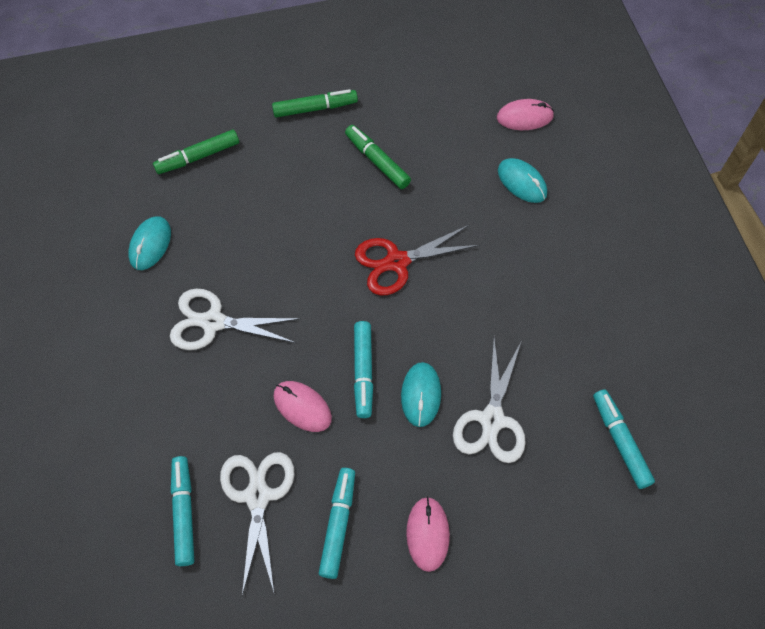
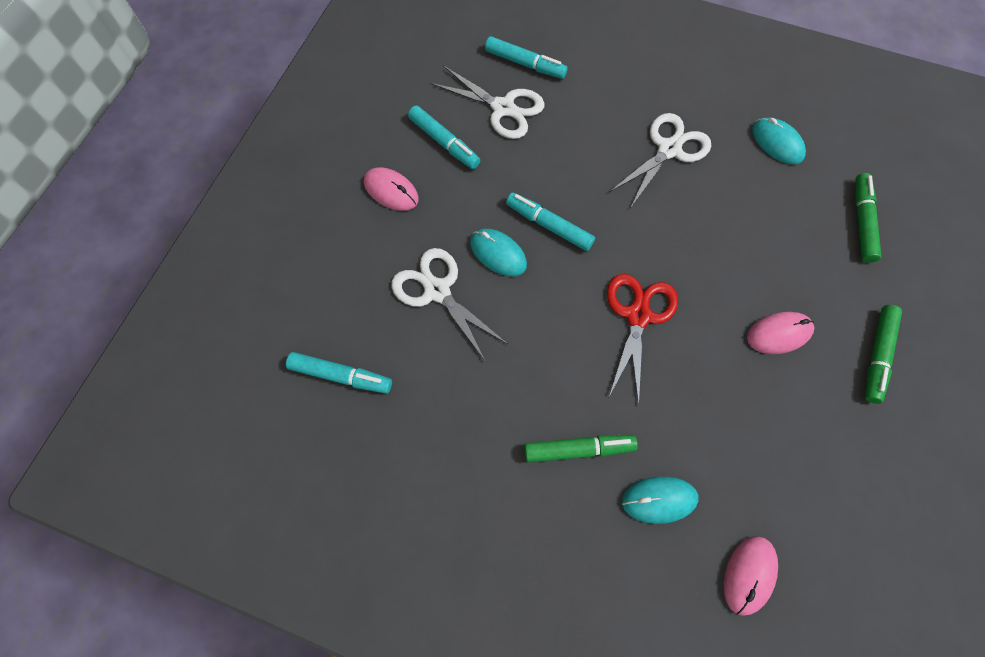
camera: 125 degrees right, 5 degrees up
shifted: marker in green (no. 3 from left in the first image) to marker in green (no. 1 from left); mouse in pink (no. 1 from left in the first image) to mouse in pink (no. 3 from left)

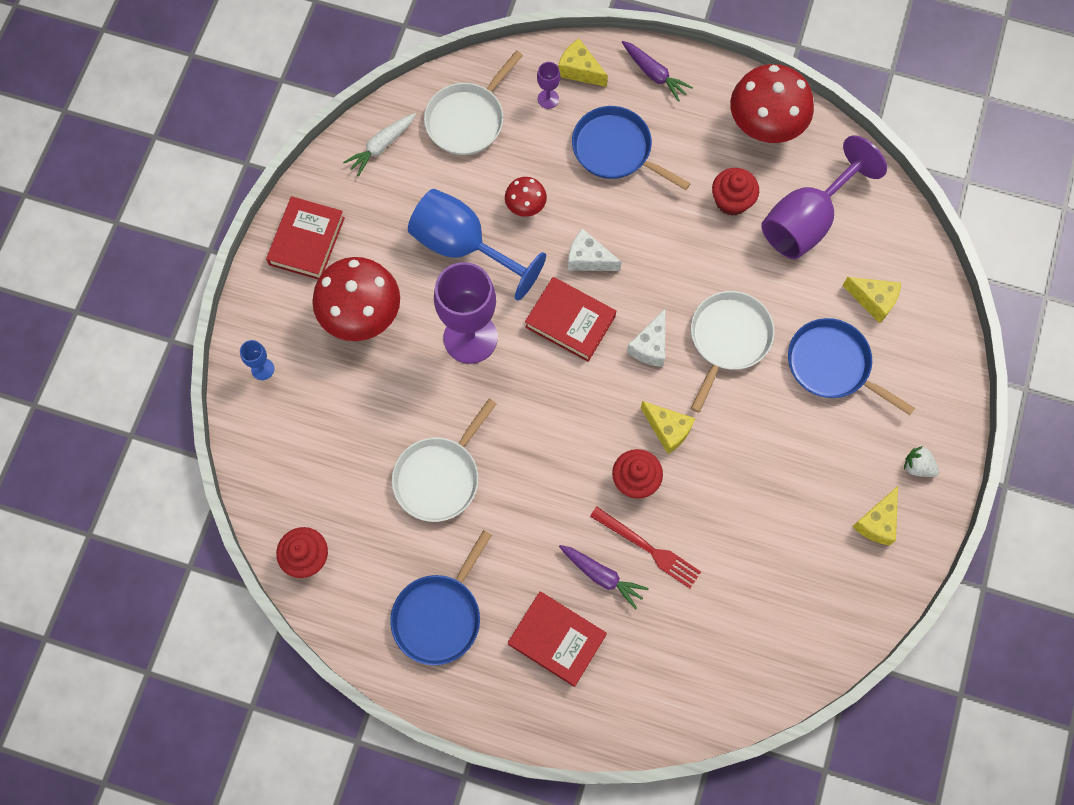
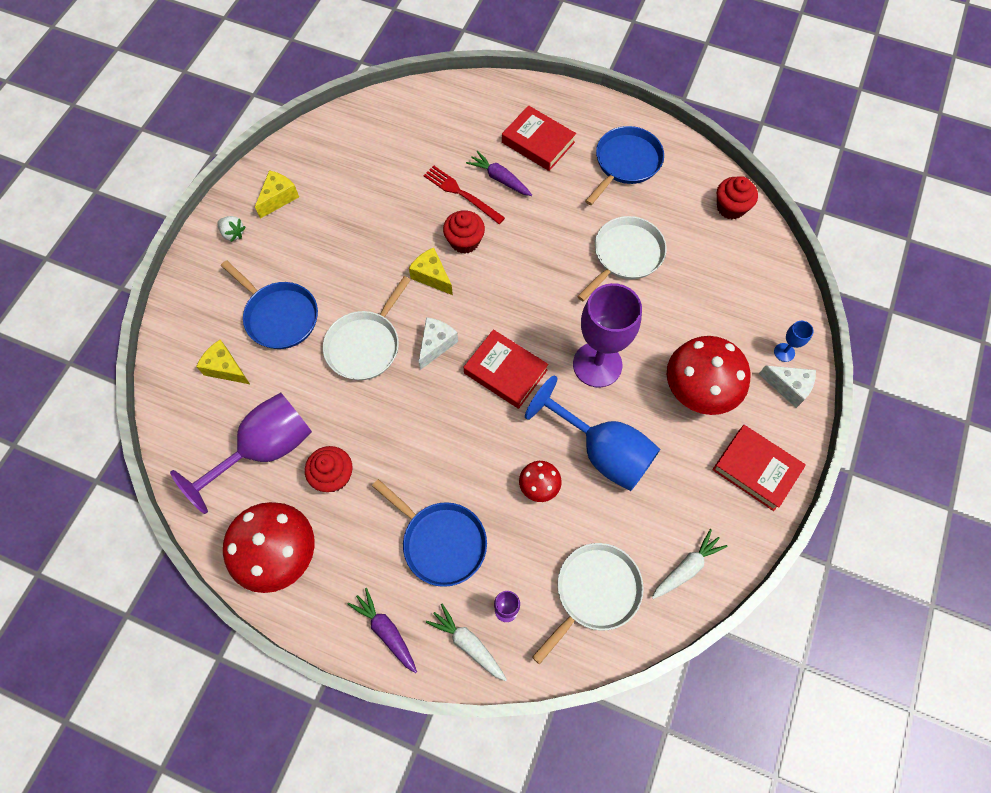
camera: 175 degrees left, 5 degrees down
shifted: cheese in white (no. 1 from left in the first image) to cheese in white (no. 2 from left)
swapped: cheese in yellow (no. 1 from left) to carrot in white (no. 1 from left)
rotated: book in red (no. 1 from left in the first image) 75 degrees counterclockwise

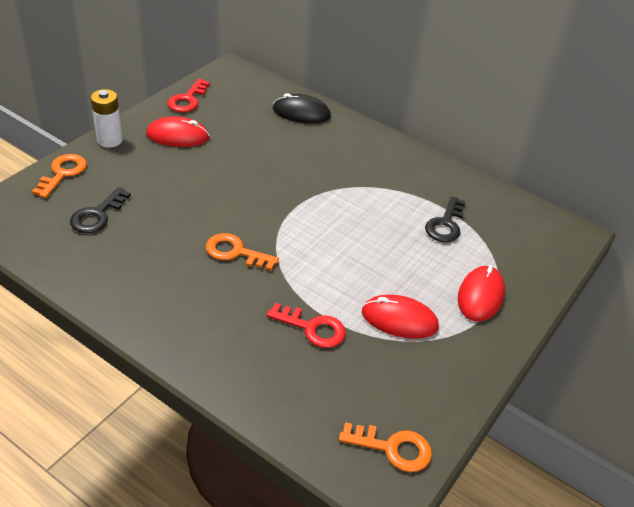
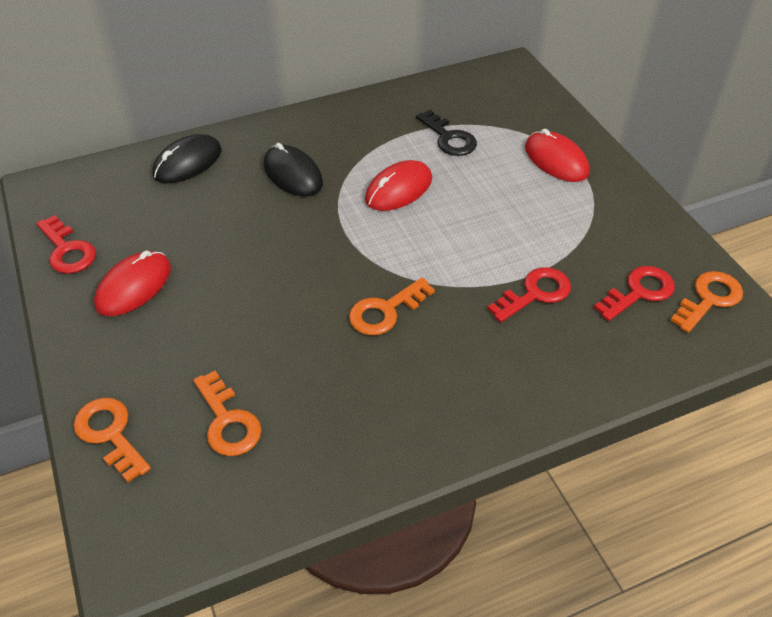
camera: 55 degrees left, 5 degrees up
gone: battery in white
new: mouse in black (no. 2 from left); key in red (no. 3 from left)
shifted: mouse in red (no. 2 from left)
repainted: key in black (no. 1 from left) to key in orange (no. 2 from left)

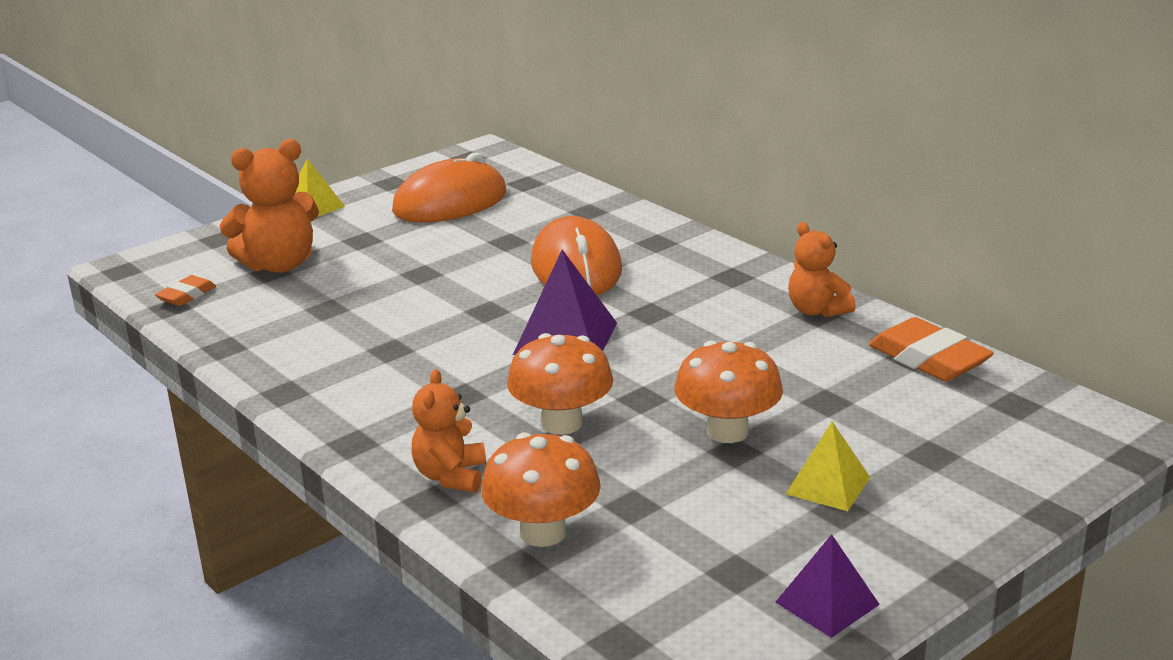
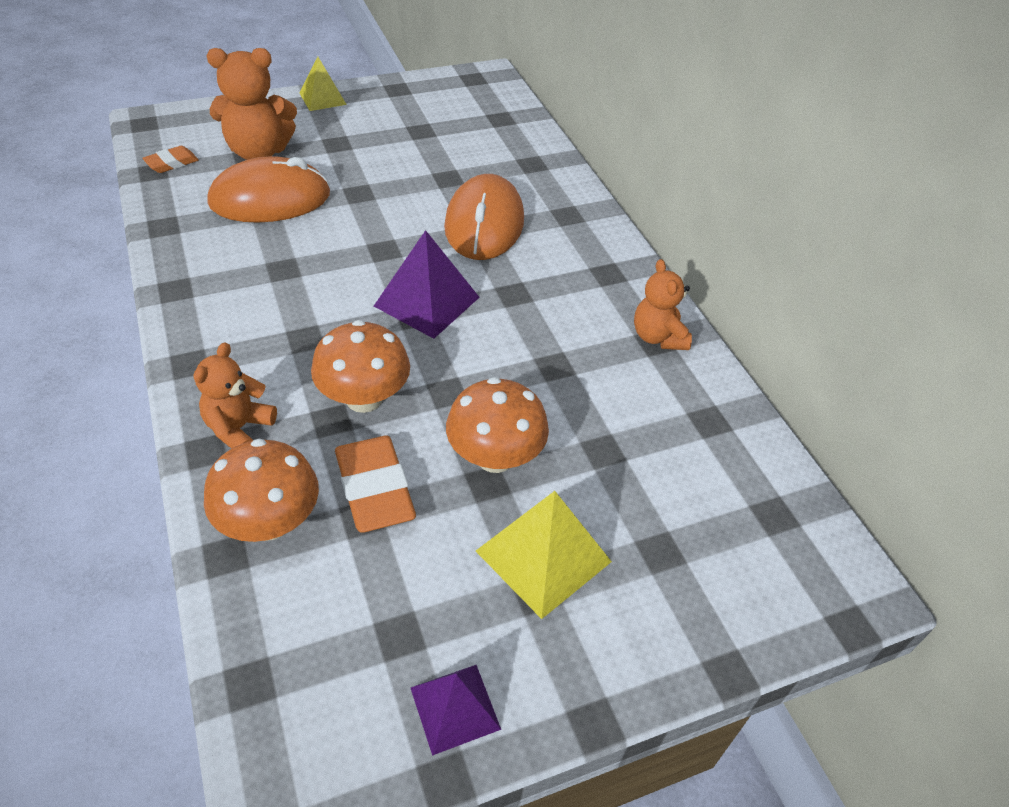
camera: 15 degrees right, 20 degrees up
shifted: mouse in orange (no. 1 from left); eraser in orange (no. 2 from left)
scaled: pyramid in yellow (no. 2 from left) x1.55

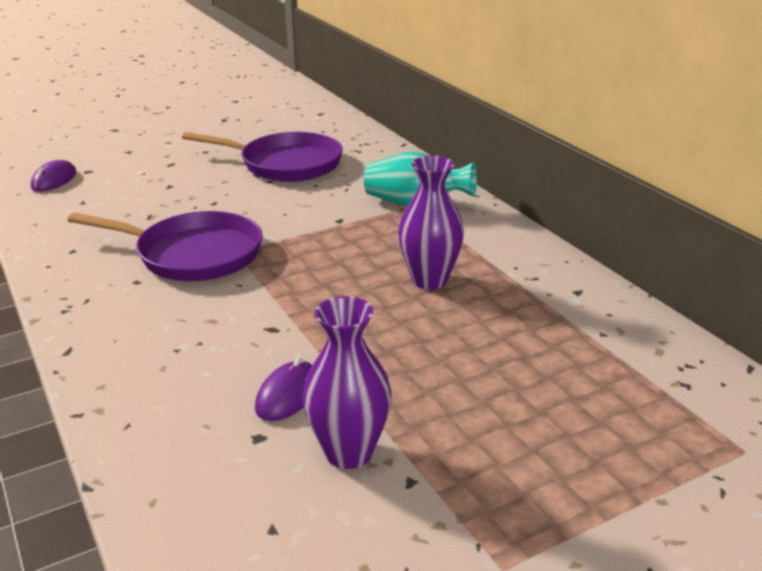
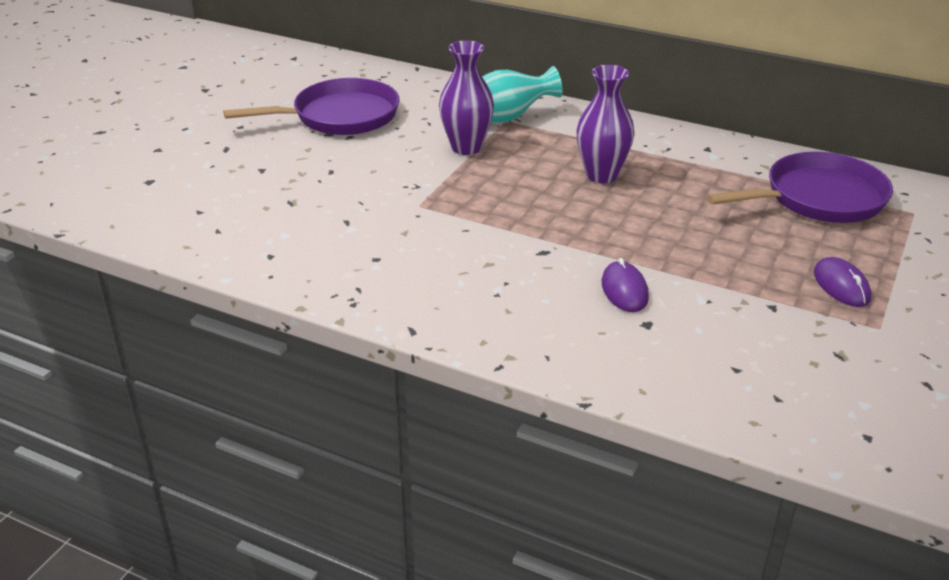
camera: 35 degrees left, 5 degrees up
shifted: vase in purple (no. 1 from left); pan in purple (no. 1 from left in the first image) to pan in purple (no. 2 from left); mouse in purple (no. 1 from left in the first image) to mouse in purple (no. 2 from left)

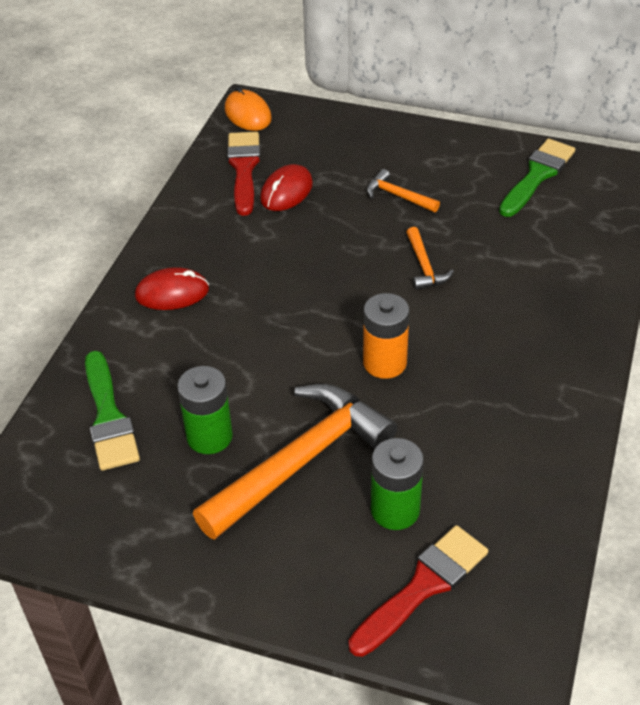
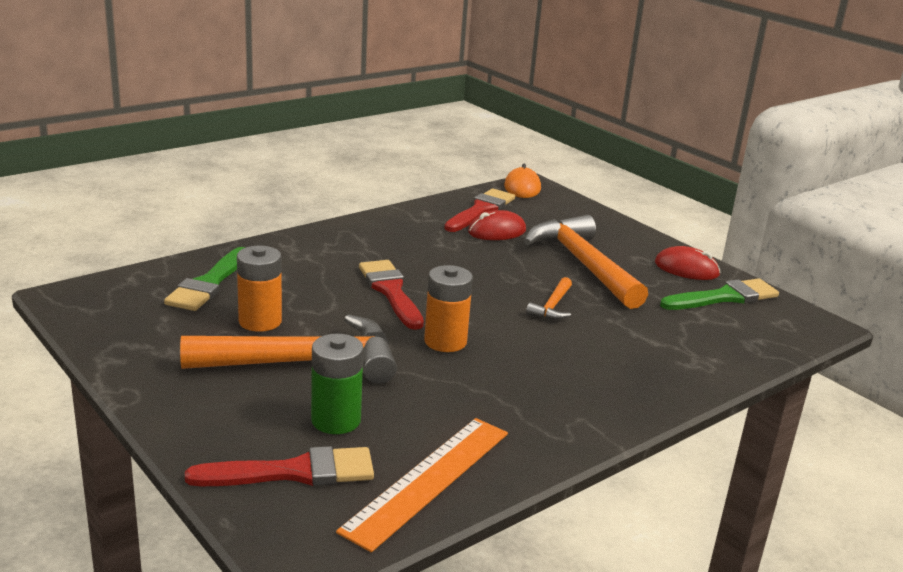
camera: 30 degrees right, 20 degrees down
new: ruler in orange; brush in red (no. 2 from left)
shifted: mouse in red (no. 1 from left in the first image) to mouse in red (no. 2 from left)
repainted: battery in green (no. 1 from left) to battery in orange (no. 1 from left)
scaled: hammer in orange (no. 2 from left in the first image) x2.24

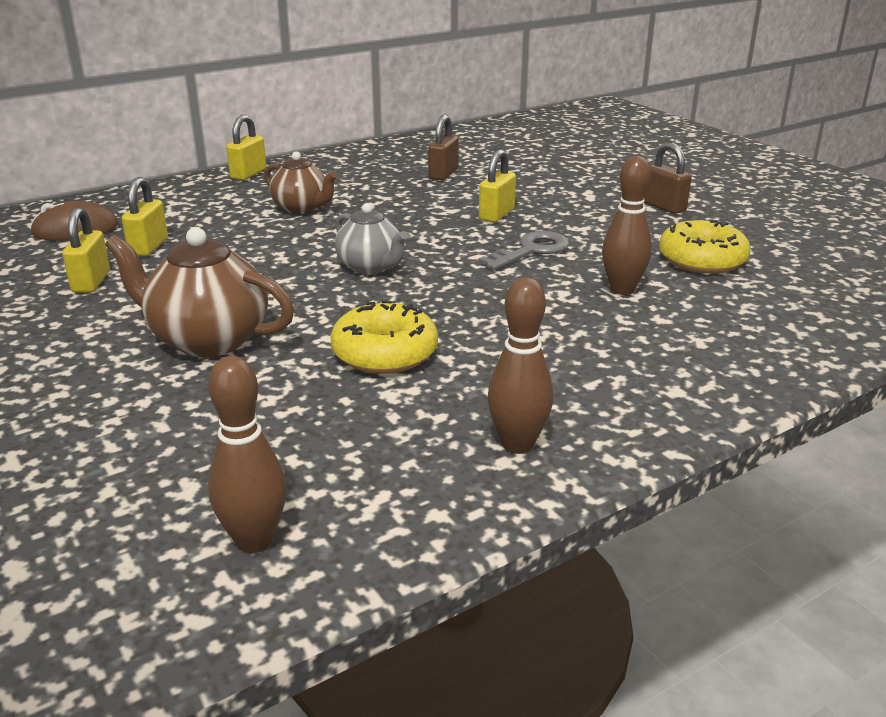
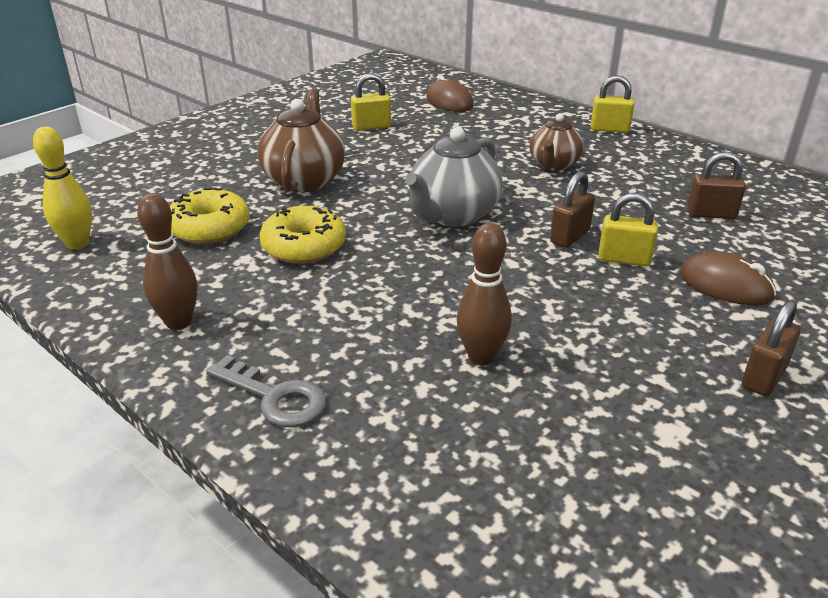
camera: 75 degrees right, 5 degrees up
gone: padlock in yellow (no. 2 from left)
new: padlock in brown (no. 1 from left); mouse in brown (no. 2 from left)
shifted: donut in yellow (no. 2 from left in the first image) to donut in yellow (no. 1 from left); key in grey
repainted: bowling pin in brown (no. 1 from left) to bowling pin in yellow
scaled: teapot in grey x1.54

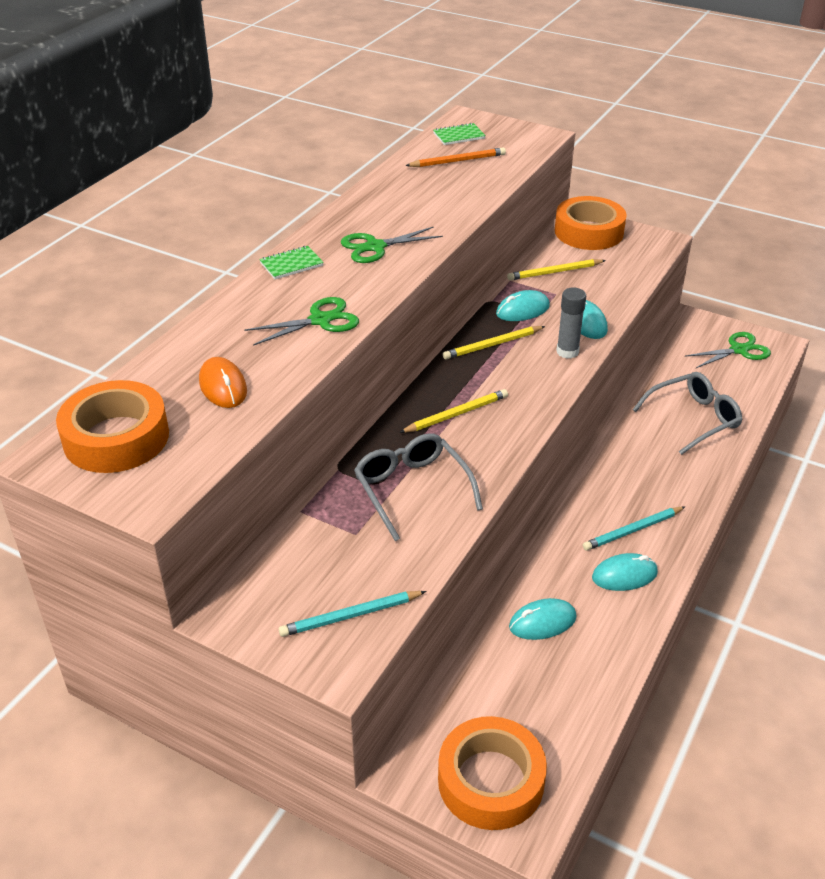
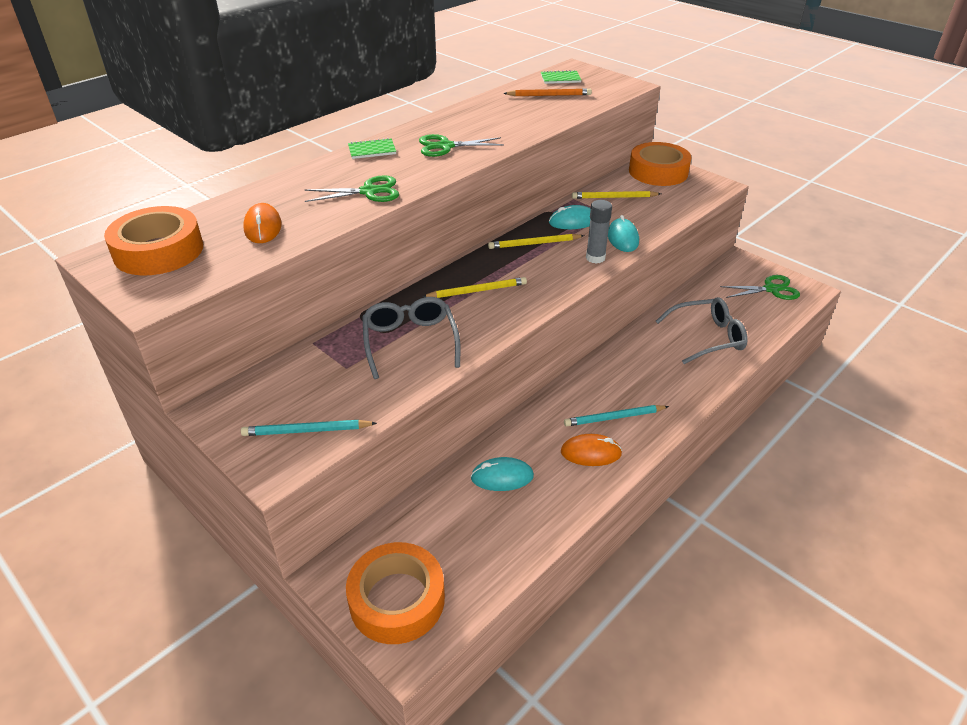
camera: 15 degrees right, 0 degrees up
repainted: mouse in turquoise (no. 4 from left) to mouse in orange (no. 2 from left)

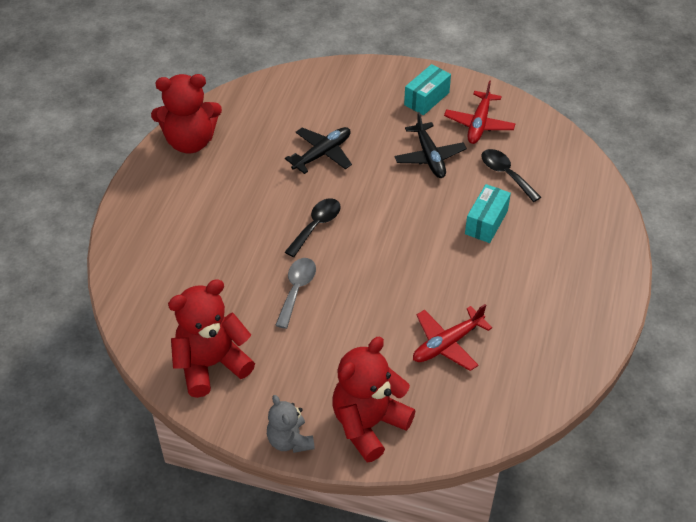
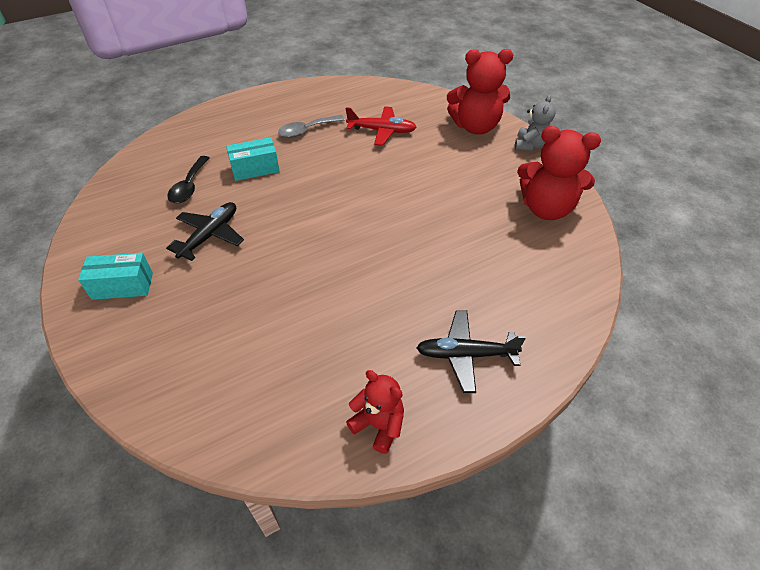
camera: 135 degrees left, 0 degrees up
gone: spoon in black (no. 1 from left); plane in red (no. 2 from left)
shifted: spoon in grey; plane in black (no. 1 from left in the first image) to plane in black (no. 2 from left)
scaled: teddy bear in red (no. 1 from left) x0.59

